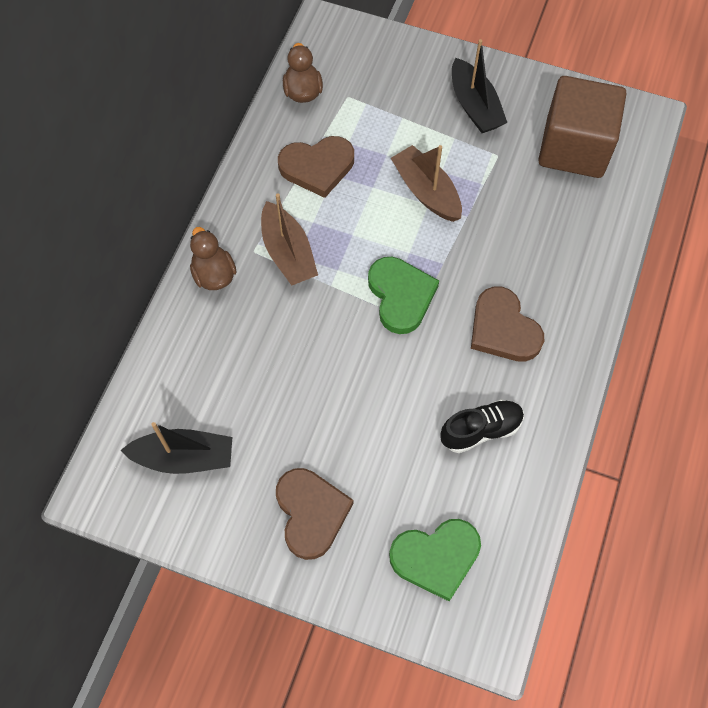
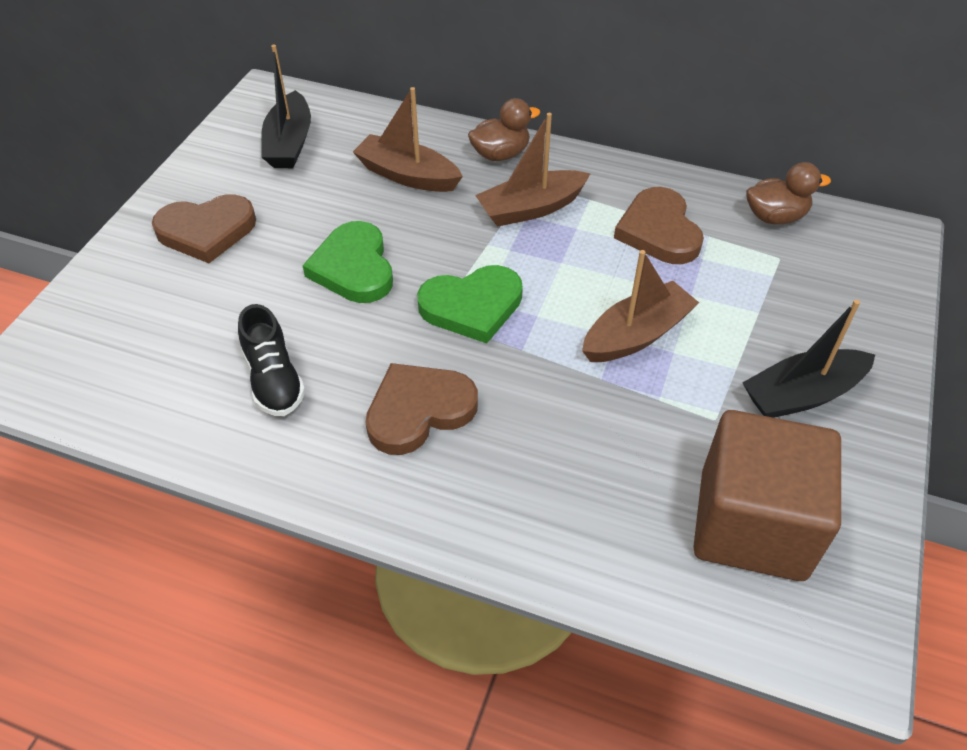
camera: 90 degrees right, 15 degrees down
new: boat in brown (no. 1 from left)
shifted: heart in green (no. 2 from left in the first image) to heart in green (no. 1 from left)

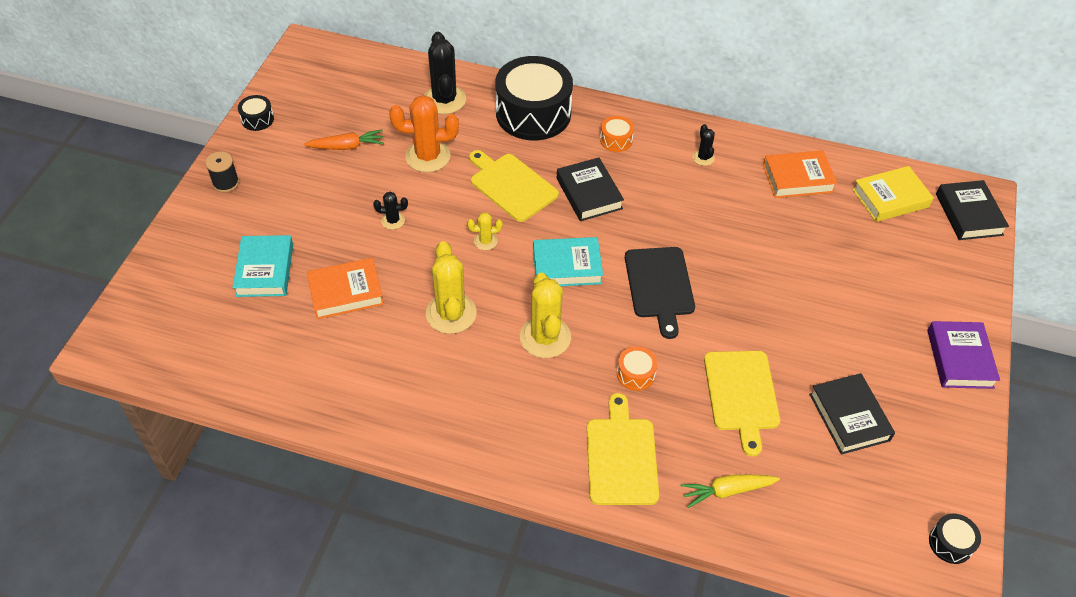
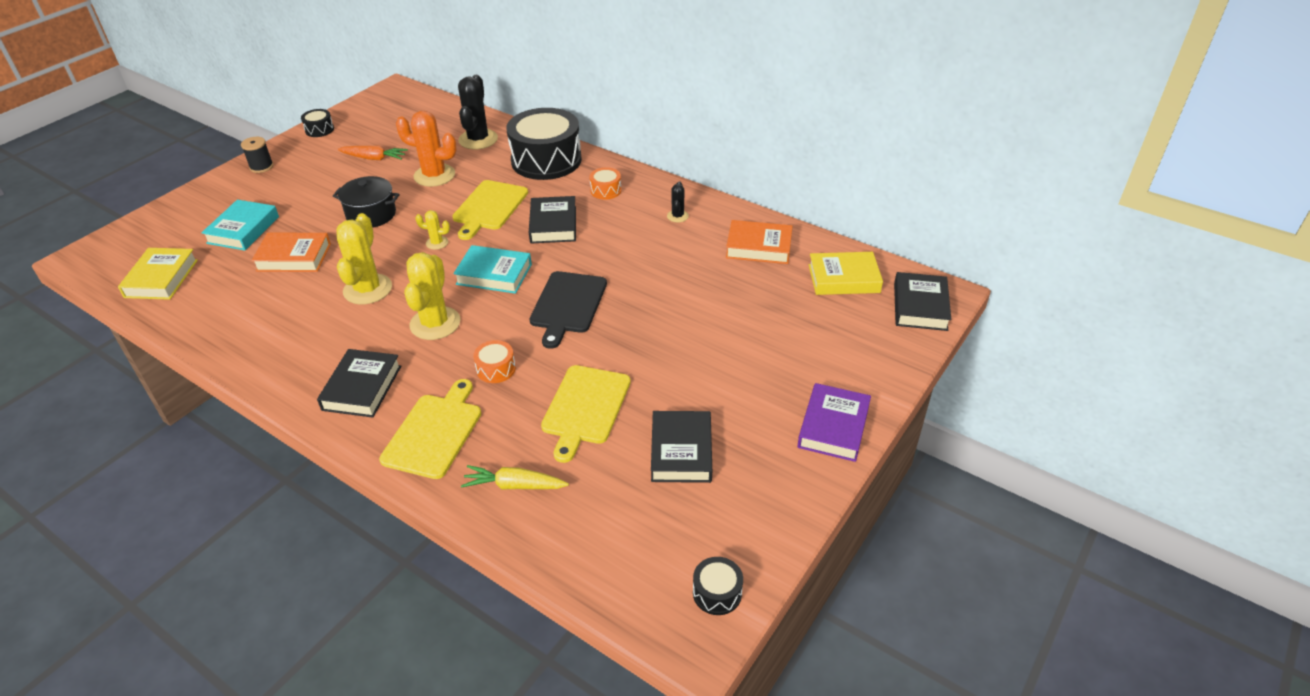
camera: 20 degrees right, 10 degrees down
new: book in yellow (no. 1 from left); book in black (no. 1 from left)
swapped: cactus in black (no. 1 from left) to pot in black
rotated: cutting board in yellow (no. 1 from left in the first image) 135 degrees counterclockwise

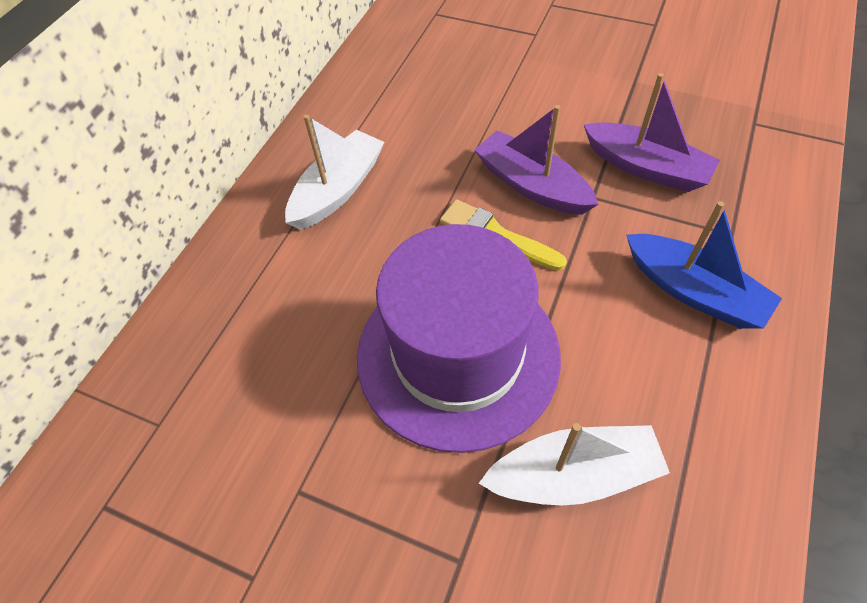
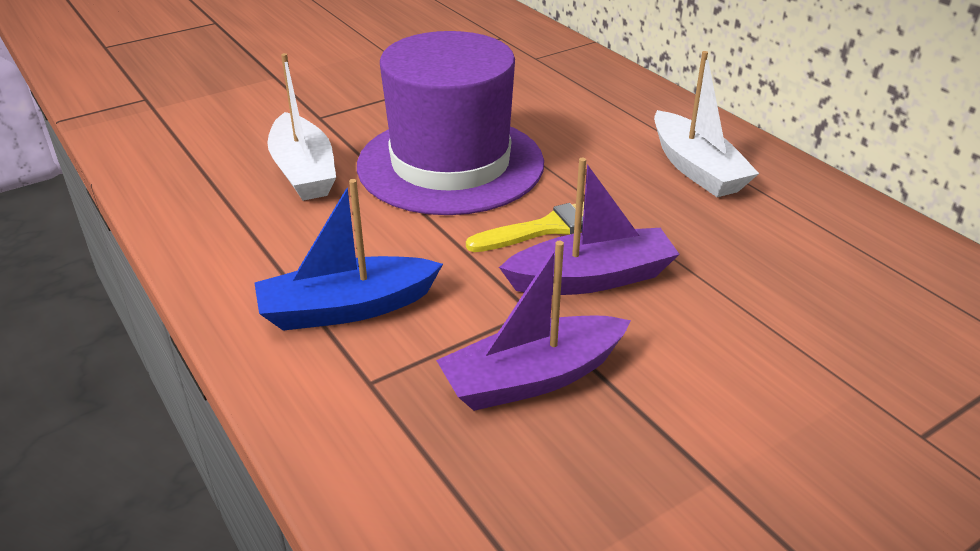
camera: 120 degrees right, 20 degrees down
rotated: boat in white (no. 2 from left in the first image) 45 degrees counterclockwise

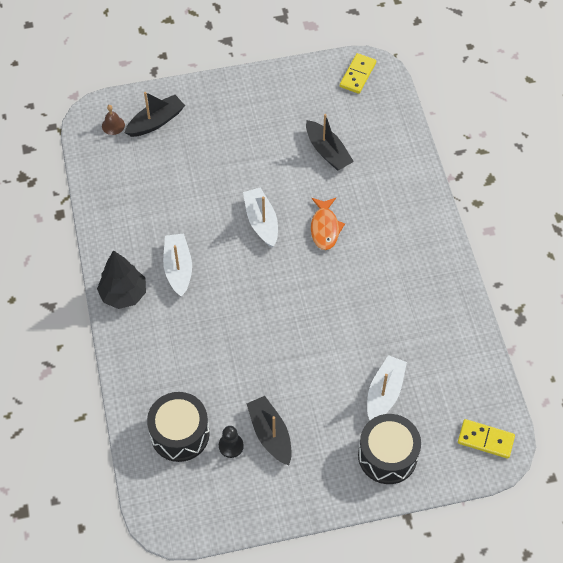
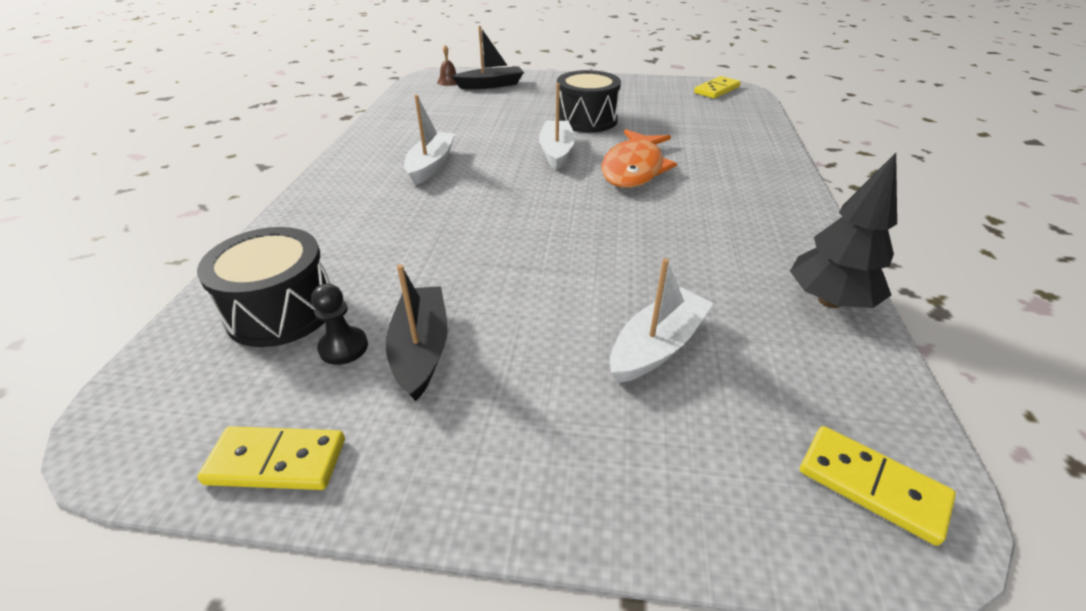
camera: 20 degrees right, 20 degrees down
gone: boat in black (no. 3 from left)
new: domino in yellow (no. 1 from left)
shifted: drum in black (no. 2 from left); tree in black
scaled: fish in orange x1.51

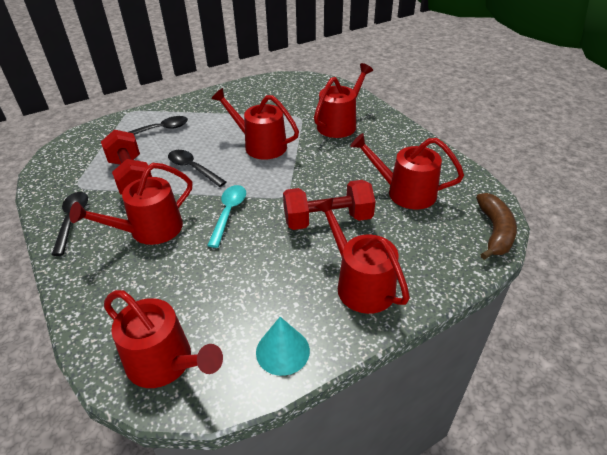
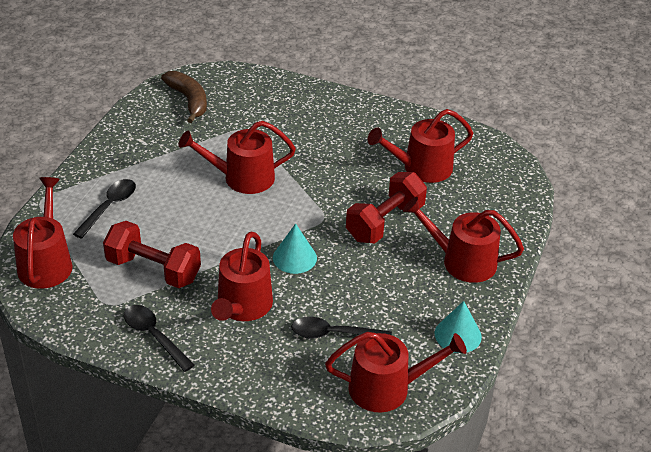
camera: 40 degrees left, 0 degrees up
shifted: watering can in red (no. 4 from left in the first image) to watering can in red (no. 1 from left); banana in brown; spoon in black (no. 3 from left)
swapped: spoon in turquoise to cone in turquoise (no. 1 from left)

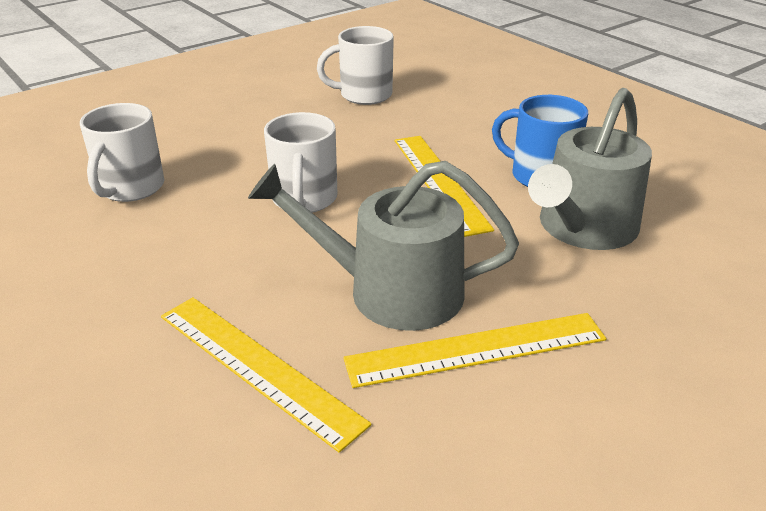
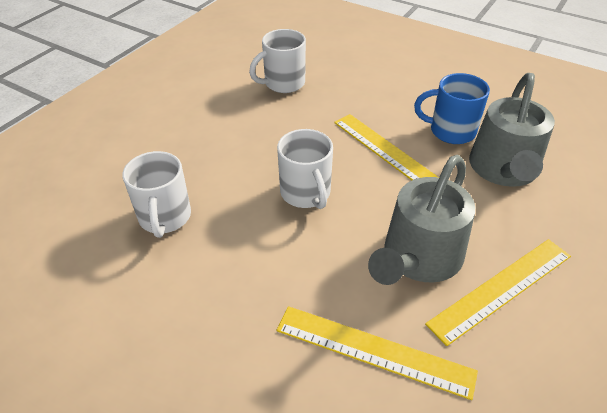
camera: 20 degrees left, 10 degrees up
rotated: watering can in grey (no. 1 from left) 45 degrees counterclockwise

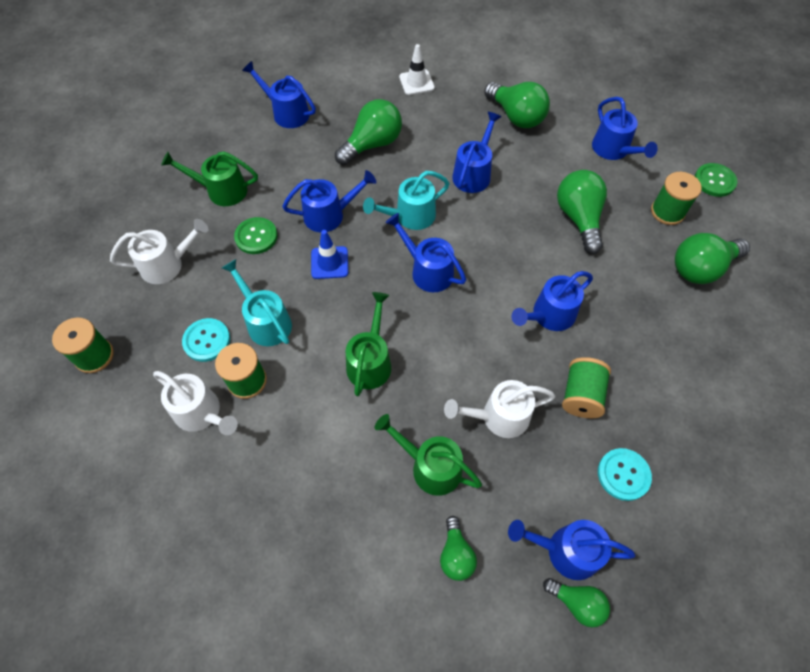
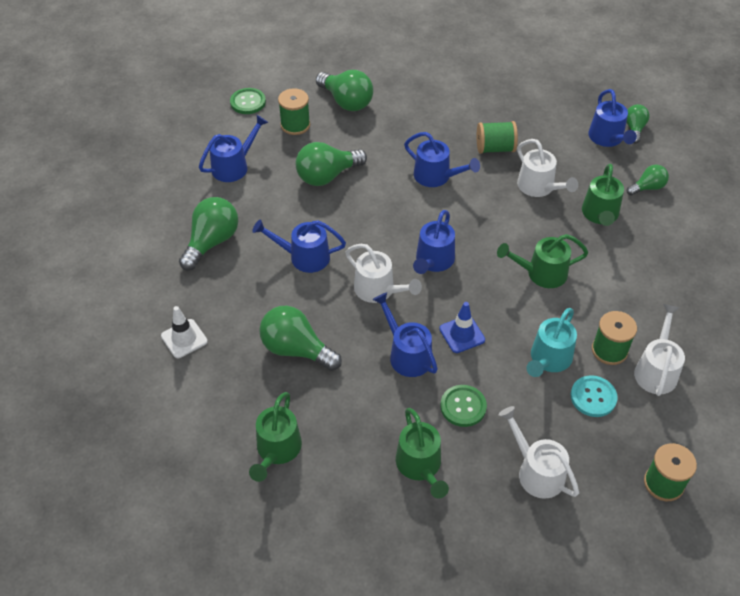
camera: 110 degrees left, 10 degrees down
gone: button in turquoise (no. 2 from left)
repainted: watering can in blue (no. 1 from left) to watering can in green (no. 1 from left); watering can in turquoise (no. 2 from left) to watering can in white (no. 1 from left)

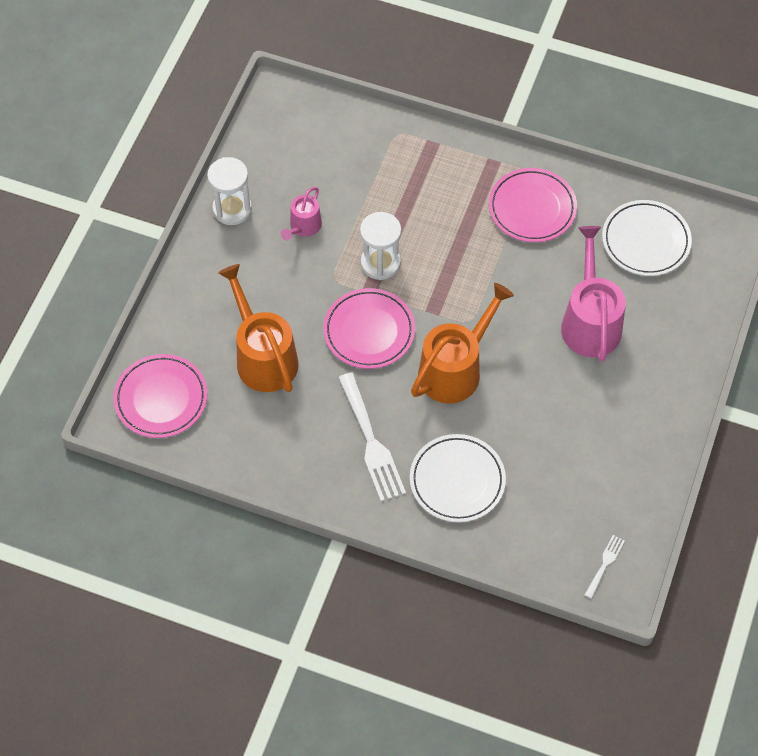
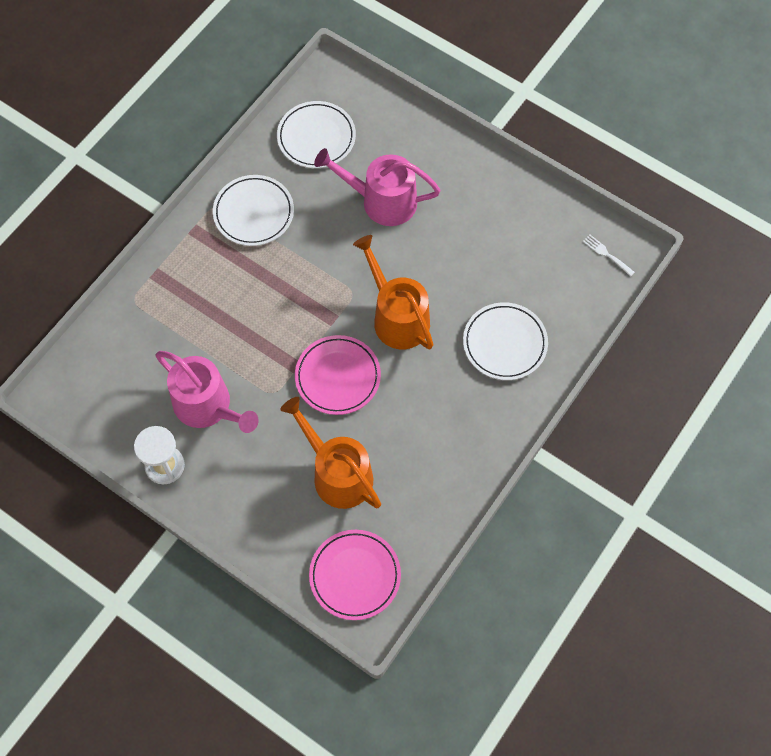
camera: 75 degrees left, 5 degrees up
gone: fork in white (no. 1 from left); hourglass in white (no. 2 from left)
repainted: plate in pink (no. 3 from left) to plate in white (no. 1 from left)
rotated: watering can in orange (no. 1 from left) 60 degrees clockwise
scaled: watering can in pink (no. 1 from left) x1.86

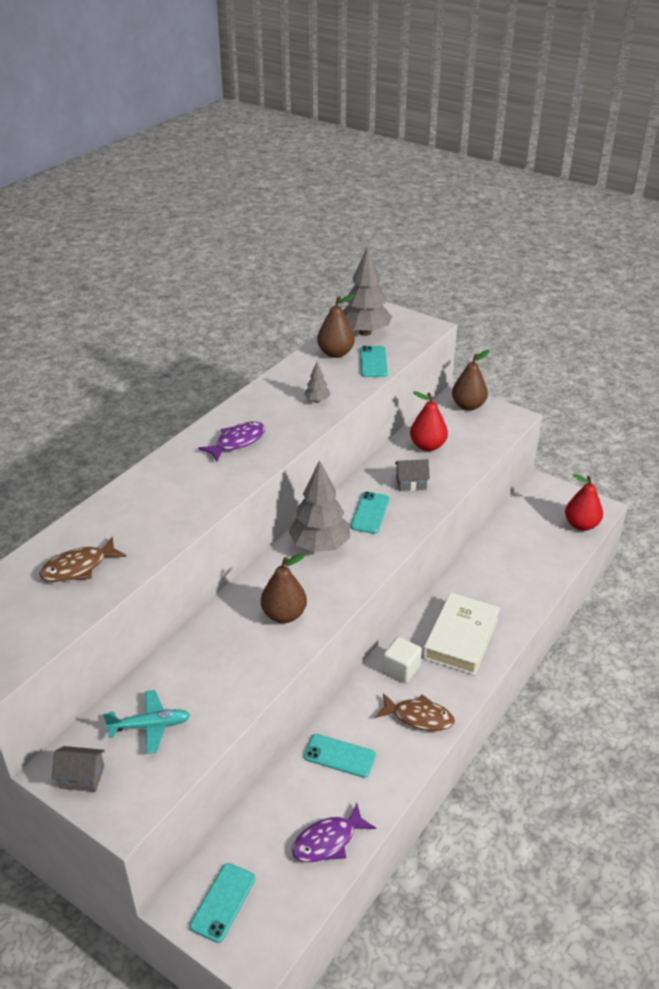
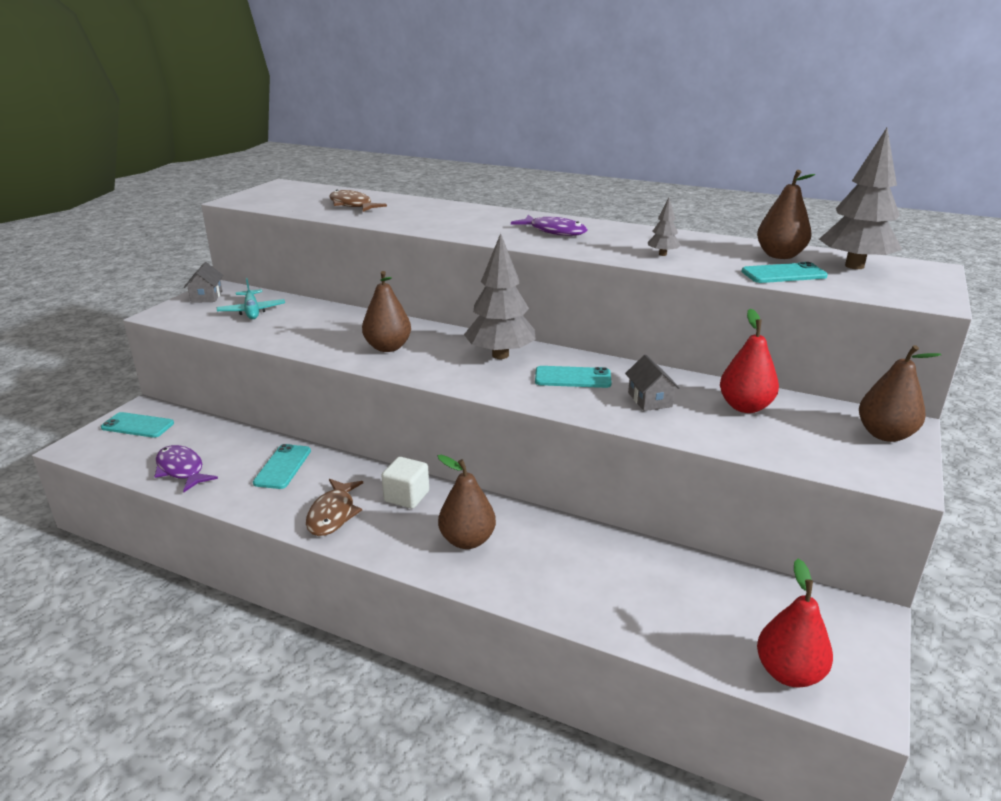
camera: 80 degrees right, 10 degrees down
swapped: book in white to pear in brown (no. 2 from left)

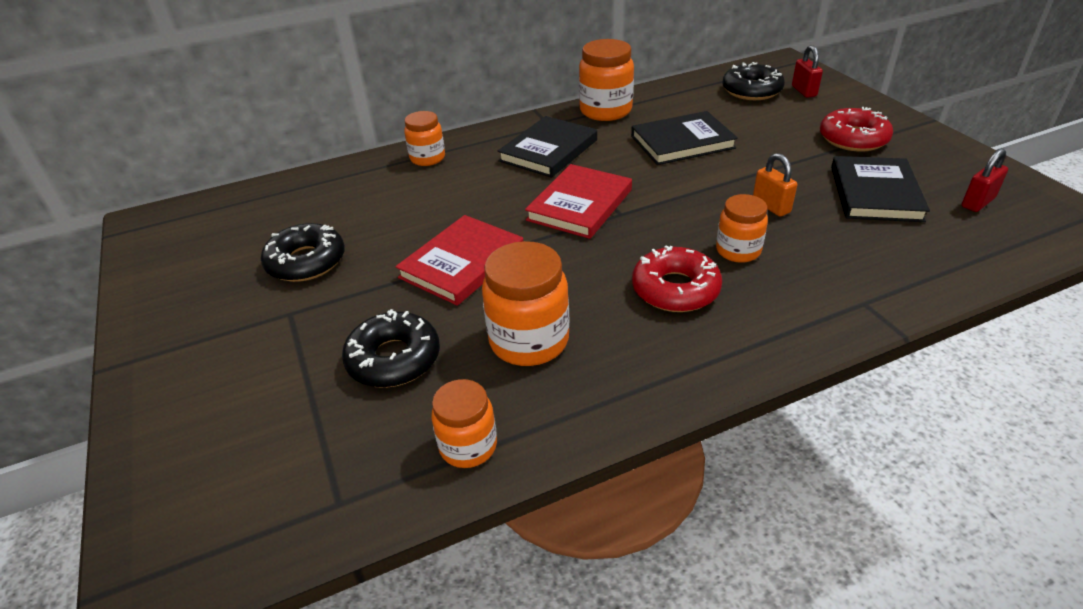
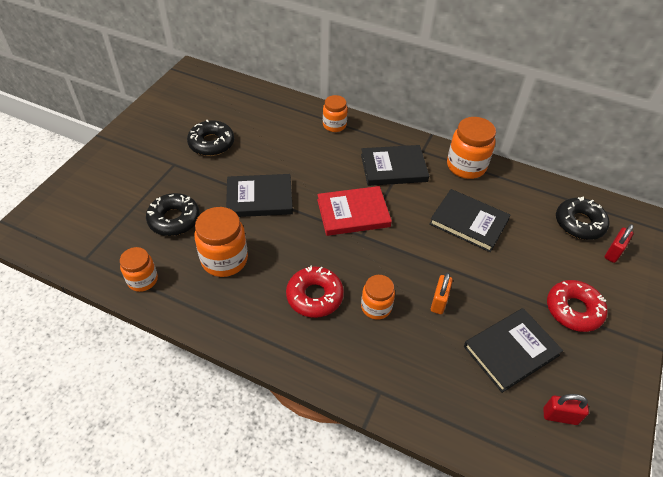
camera: 45 degrees right, 10 degrees up
repainted: book in red (no. 1 from left) to book in black (no. 1 from left)

